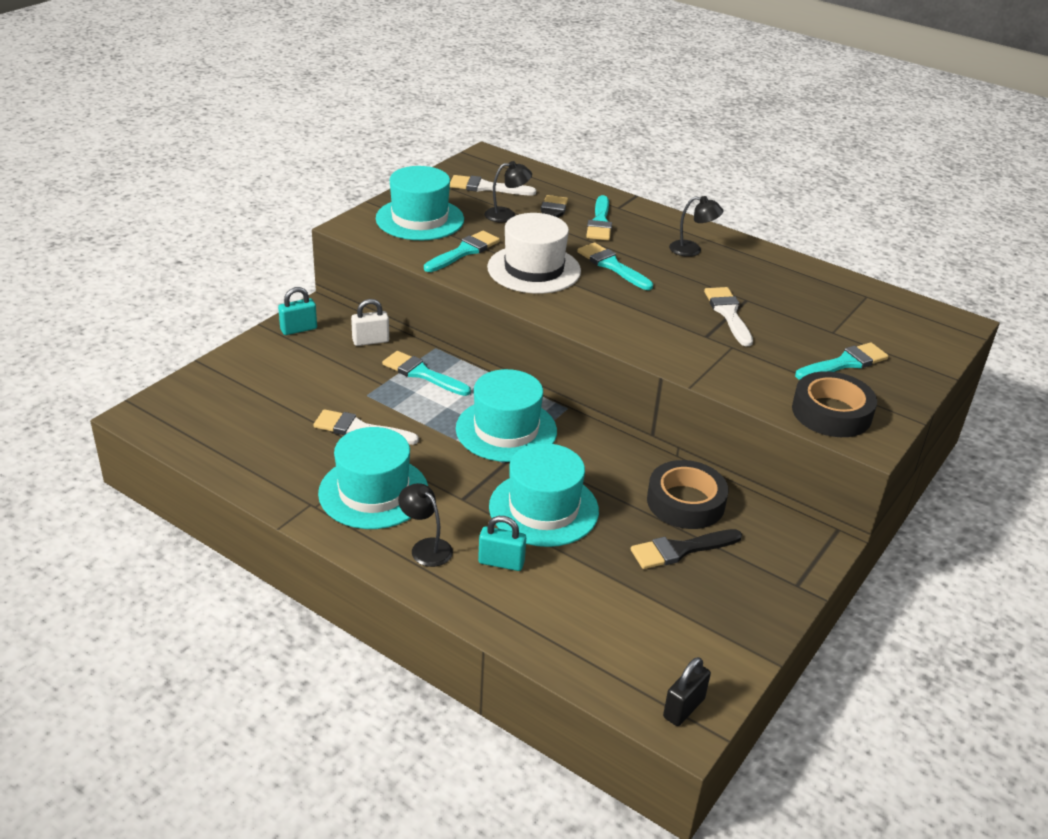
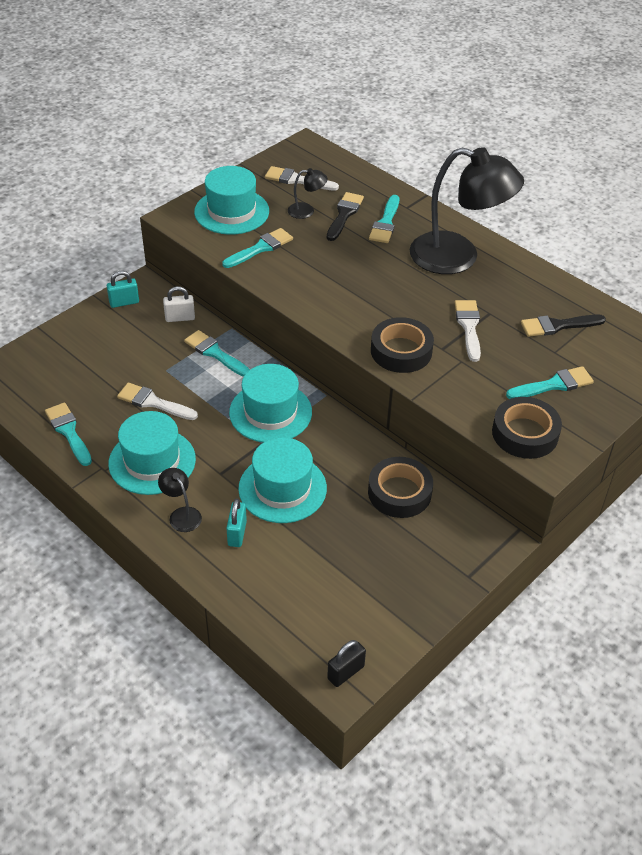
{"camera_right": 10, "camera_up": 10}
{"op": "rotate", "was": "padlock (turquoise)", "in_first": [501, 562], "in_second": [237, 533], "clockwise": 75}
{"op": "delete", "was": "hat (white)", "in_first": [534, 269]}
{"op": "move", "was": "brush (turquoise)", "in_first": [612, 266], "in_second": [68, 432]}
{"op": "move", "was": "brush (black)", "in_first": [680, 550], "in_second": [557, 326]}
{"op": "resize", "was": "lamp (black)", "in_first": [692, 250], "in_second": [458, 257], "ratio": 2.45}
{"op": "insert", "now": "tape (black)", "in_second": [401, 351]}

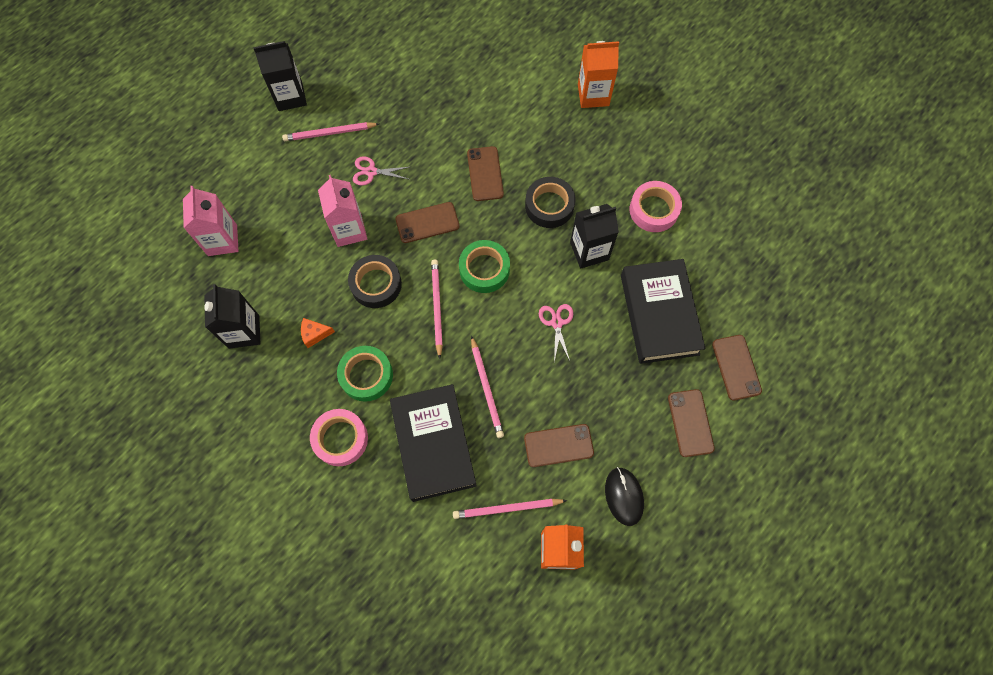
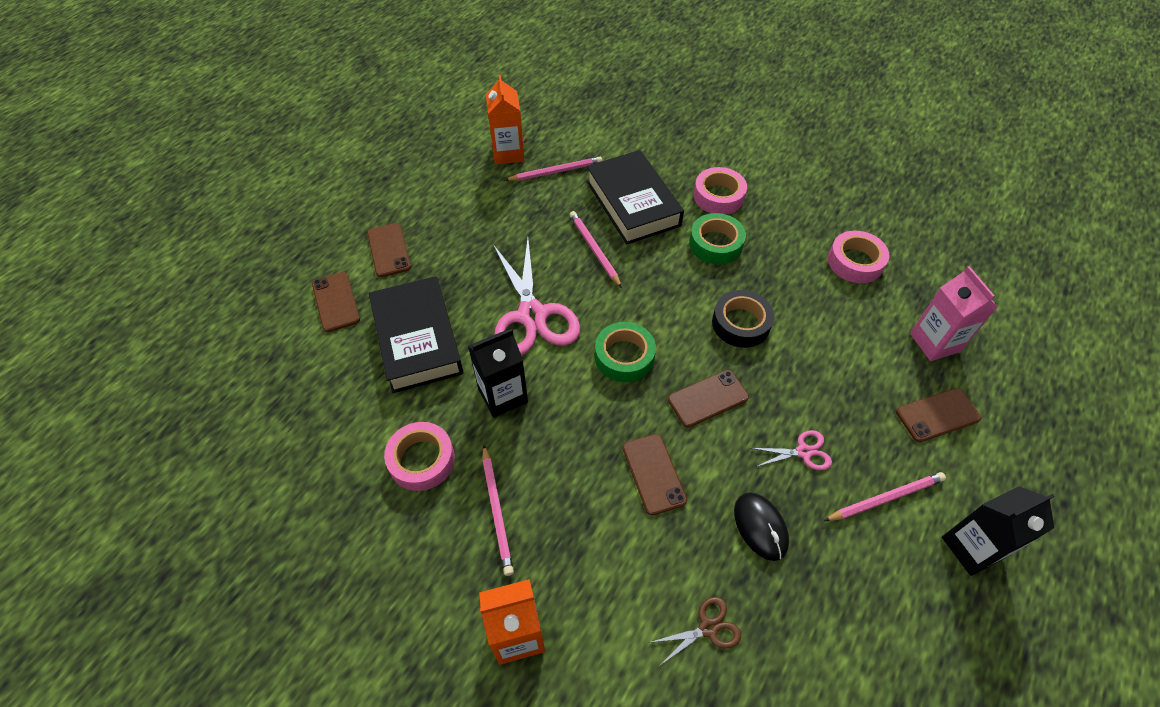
{"camera_right": 170, "camera_up": -15}
{"op": "replace", "was": "carton (black)", "now": "tape (pink)", "in_first": [244, 331], "in_second": [855, 262]}
{"op": "delete", "was": "cheese (orange)", "in_first": [315, 334]}
{"op": "delete", "was": "carton (pink)", "in_first": [349, 230]}
{"op": "move", "was": "pencil (pink)", "in_first": [437, 307], "in_second": [497, 511]}
{"op": "move", "was": "phone (brown)", "in_first": [558, 445], "in_second": [937, 415]}
{"op": "delete", "was": "tape (black)", "in_first": [549, 206]}
{"op": "resize", "was": "scissors (pink)", "in_first": [556, 323], "in_second": [532, 315], "ratio": 2.19}
{"op": "move", "was": "mouse (black)", "in_first": [624, 496], "in_second": [760, 527]}
{"op": "insert", "now": "scissors (brown)", "in_second": [708, 628]}

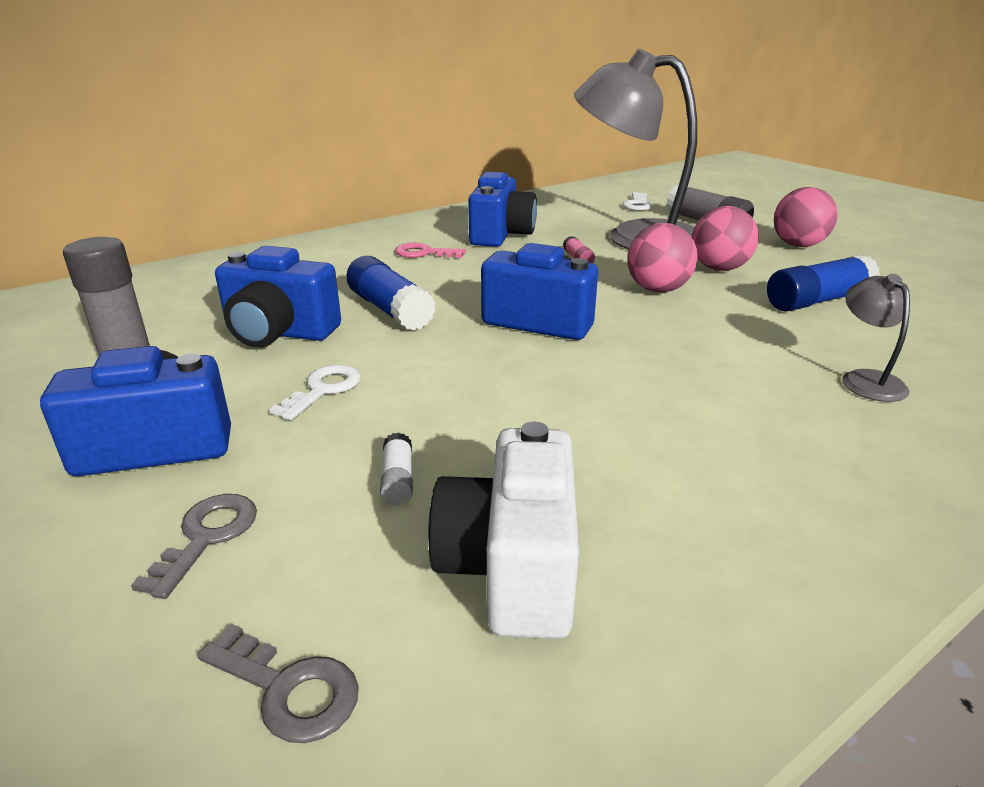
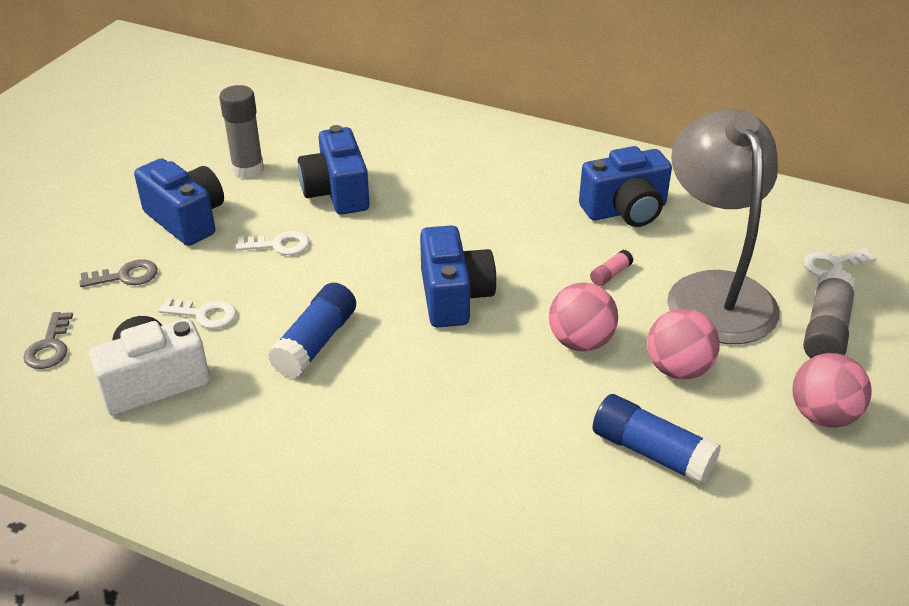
{"camera_right": 60, "camera_up": 10}
{"op": "move", "was": "glue stick (blue)", "in_first": [390, 310], "in_second": [315, 343]}
{"op": "replace", "was": "glue stick (white)", "now": "key (white)", "in_first": [398, 480], "in_second": [204, 314]}
{"op": "delete", "was": "key (pink)", "in_first": [424, 253]}
{"op": "delete", "was": "lamp (grey)", "in_first": [866, 379]}

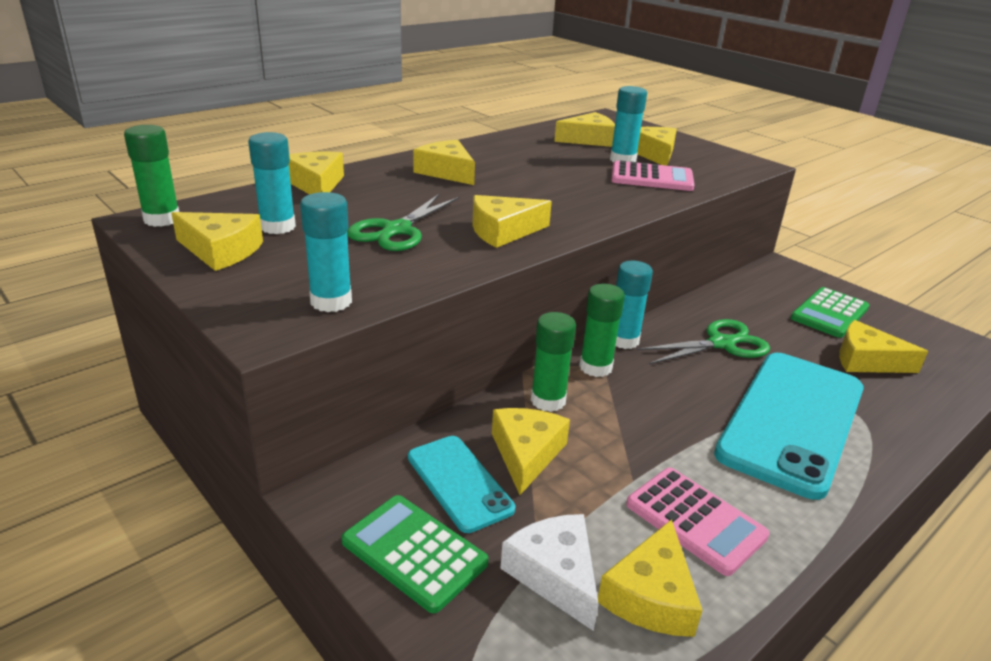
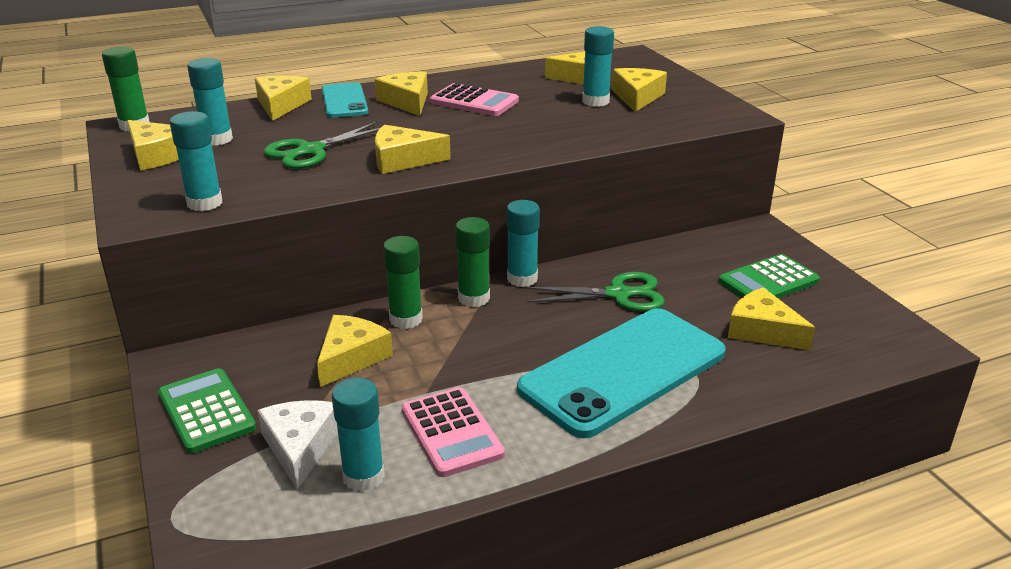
{"camera_right": 20, "camera_up": 0}
{"op": "move", "was": "phone (turquoise)", "in_first": [459, 482], "in_second": [344, 101]}
{"op": "replace", "was": "cheese (yellow)", "now": "glue stick (turquoise)", "in_first": [651, 595], "in_second": [363, 477]}
{"op": "move", "was": "calculator (pink)", "in_first": [651, 178], "in_second": [474, 101]}

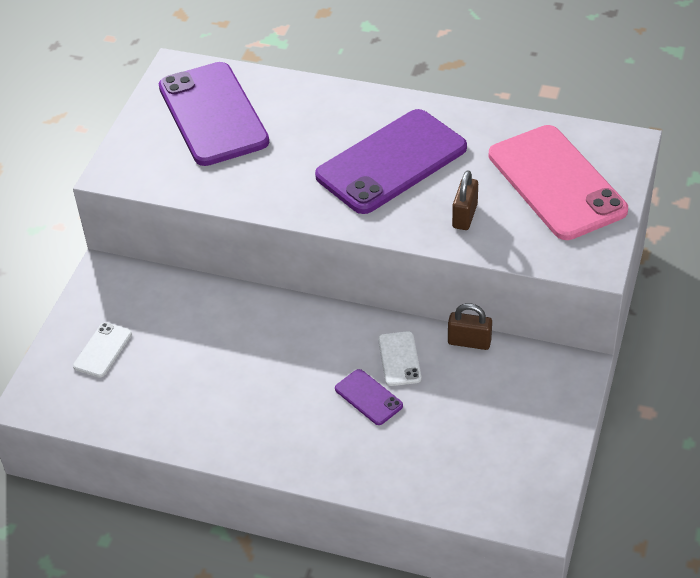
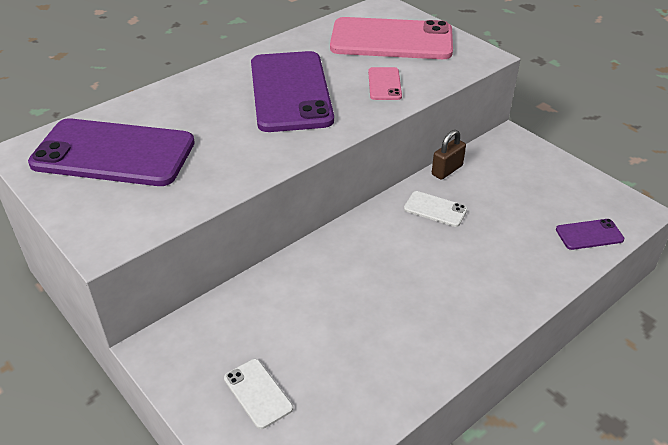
{"camera_right": -60, "camera_up": -5}
{"op": "move", "was": "phone (purple)", "in_first": [368, 397], "in_second": [589, 234]}
{"op": "replace", "was": "padlock (brown)", "now": "phone (pink)", "in_first": [464, 216], "in_second": [384, 84]}

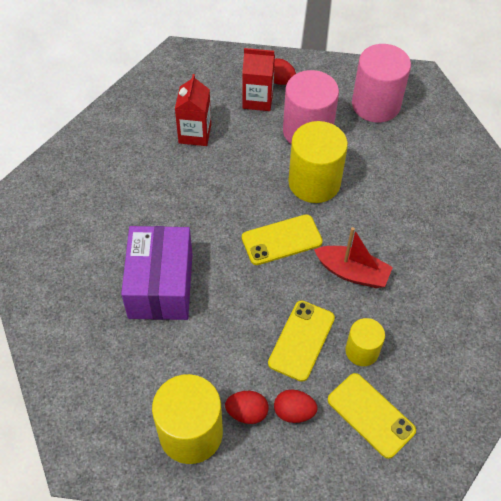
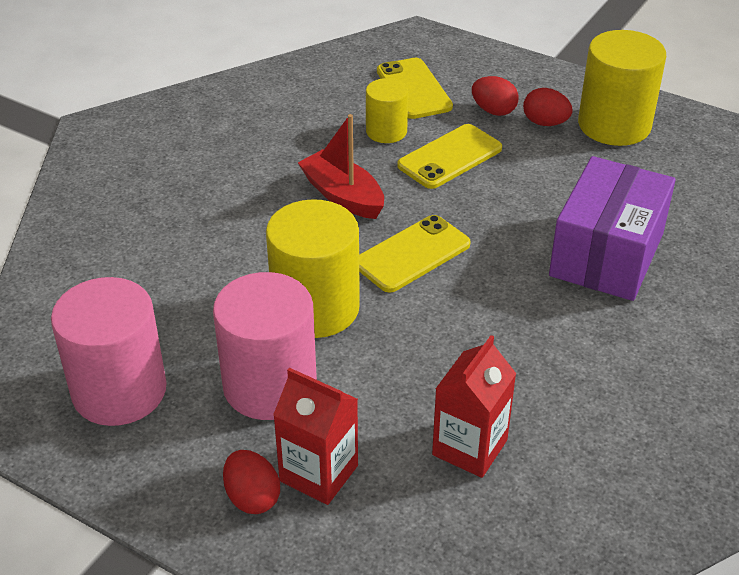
{"camera_right": -155, "camera_up": -15}
{"op": "rotate", "was": "phone (yellow)", "in_first": [281, 240], "in_second": [412, 254], "clockwise": -45}

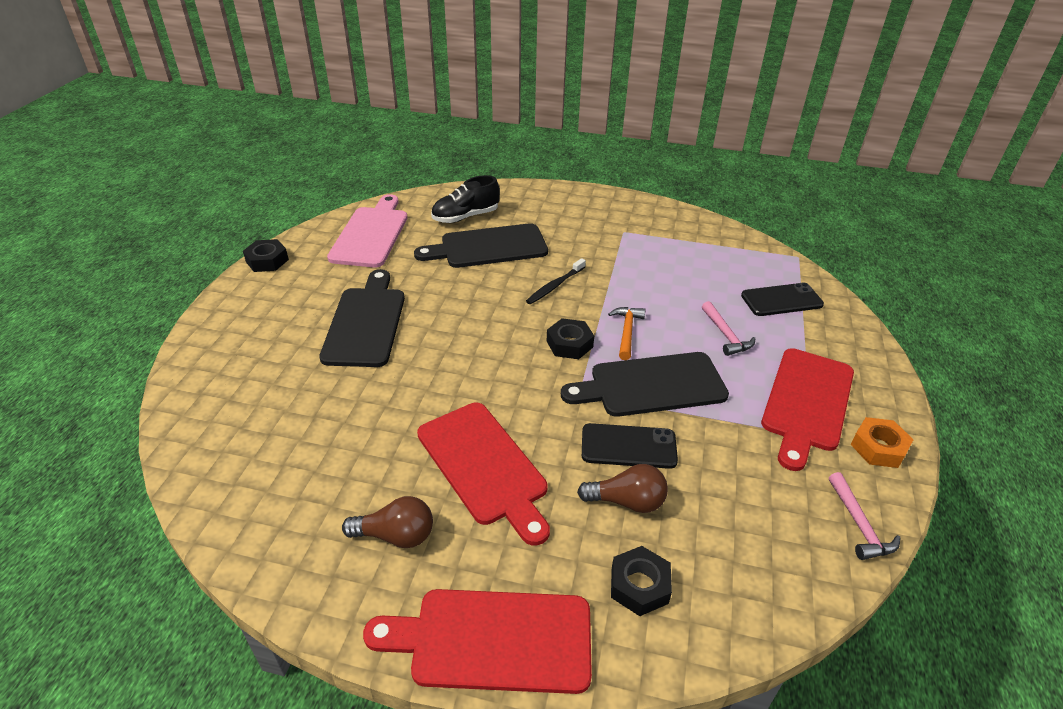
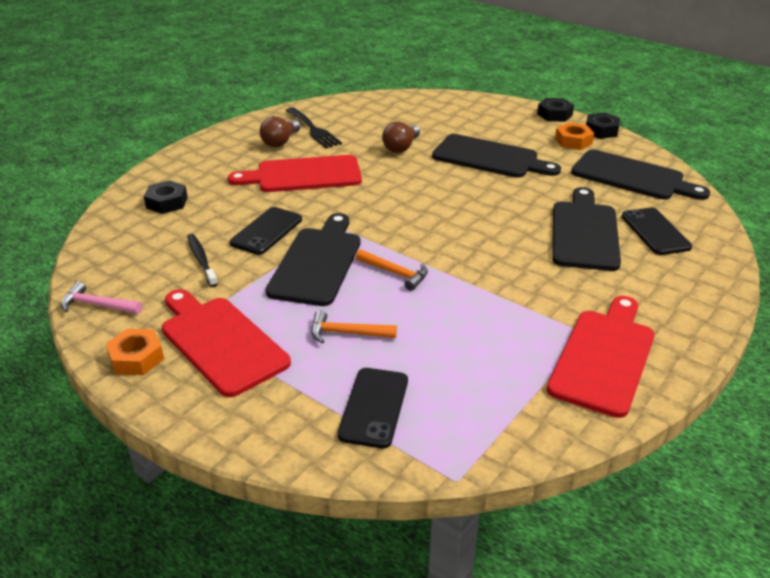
{"camera_right": 115, "camera_up": -5}
{"op": "recolor", "was": "cutting board (pink)", "now": "cutting board (black)", "in_first": [371, 234], "in_second": [632, 177]}
{"op": "move", "was": "cutting board (red)", "in_first": [492, 640], "in_second": [604, 357]}
{"op": "replace", "was": "shoe (black)", "now": "phone (black)", "in_first": [465, 217], "in_second": [655, 232]}
{"op": "move", "was": "toothbrush (black)", "in_first": [555, 286], "in_second": [201, 260]}
{"op": "move", "was": "nut (black)", "in_first": [569, 344], "in_second": [554, 115]}
{"op": "move", "was": "light bulb (brown)", "in_first": [627, 501], "in_second": [401, 147]}
{"op": "recolor", "was": "hammer (pink)", "now": "hammer (orange)", "in_first": [726, 335], "in_second": [347, 333]}
{"op": "insert", "now": "fork (black)", "in_second": [313, 130]}
{"op": "insert", "now": "nut (orange)", "in_second": [573, 141]}

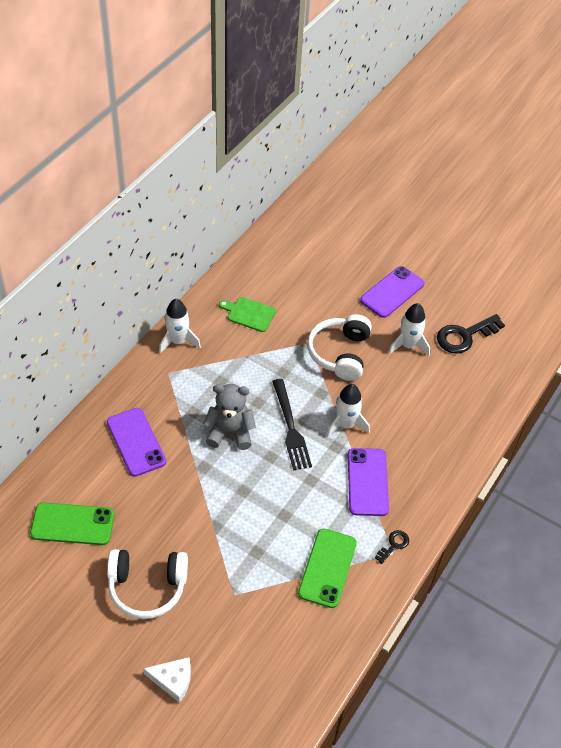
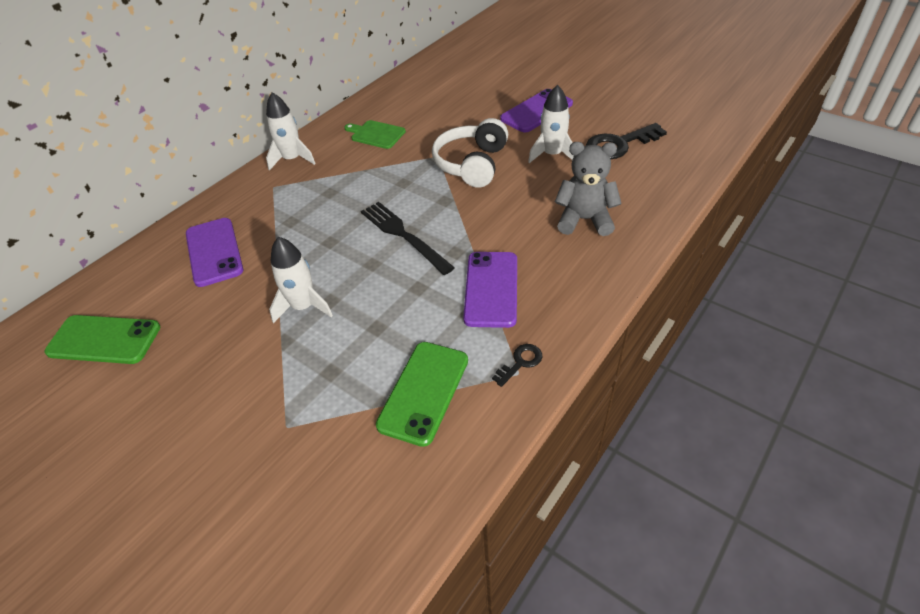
{"camera_right": 10, "camera_up": -5}
{"op": "delete", "was": "headphones (white)", "in_first": [147, 587]}
{"op": "delete", "was": "cheese (white)", "in_first": [173, 680]}
{"op": "move", "was": "teddy bear (grey)", "in_first": [230, 432], "in_second": [584, 220]}
{"op": "rotate", "was": "fork (black)", "in_first": [291, 428], "in_second": [402, 235], "clockwise": 150}
{"op": "move", "was": "rocket (white)", "in_first": [345, 424], "in_second": [303, 306]}

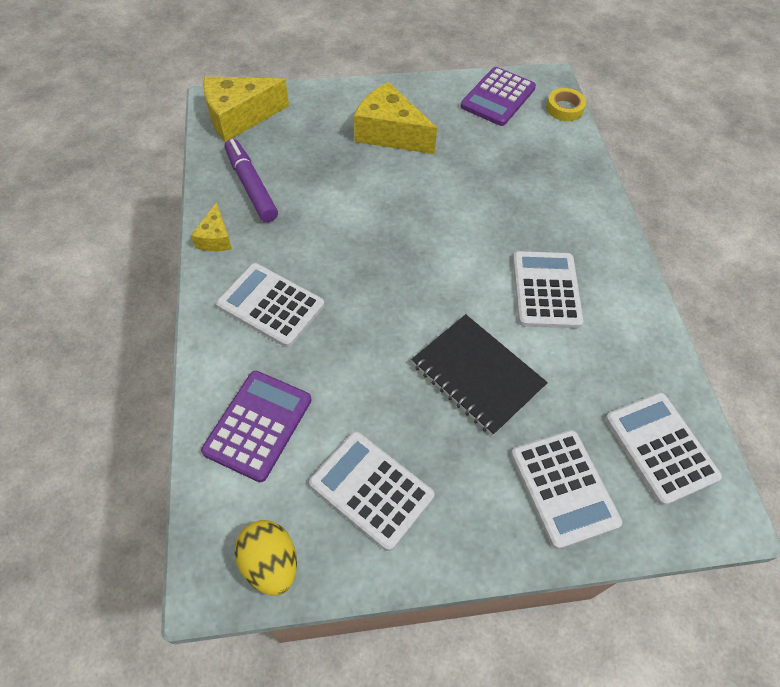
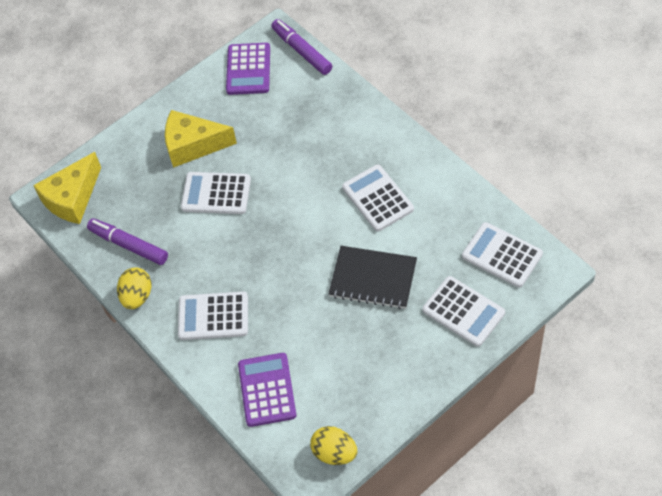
{"camera_right": -25, "camera_up": 0}
{"op": "replace", "was": "cheese (yellow)", "now": "egg (yellow)", "in_first": [215, 238], "in_second": [137, 296]}
{"op": "move", "was": "calculator (white)", "in_first": [371, 489], "in_second": [216, 193]}
{"op": "replace", "was": "tape (yellow)", "now": "marker (purple)", "in_first": [564, 108], "in_second": [301, 51]}

